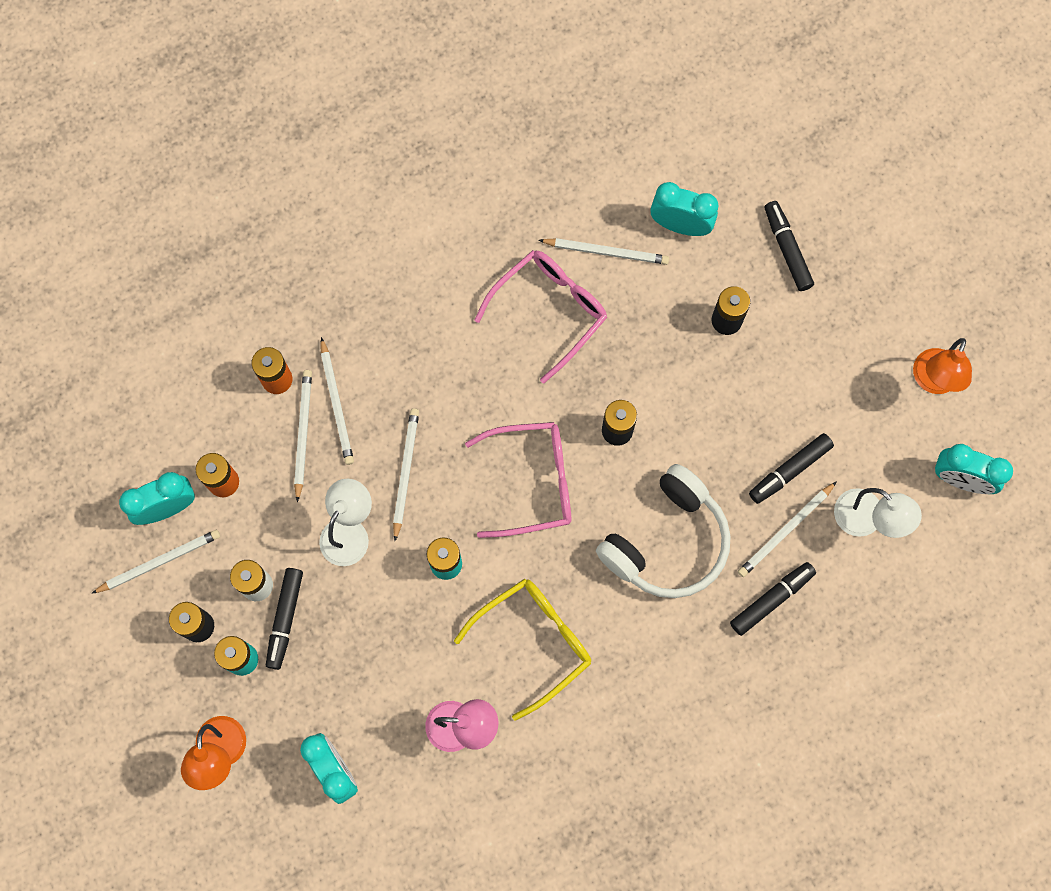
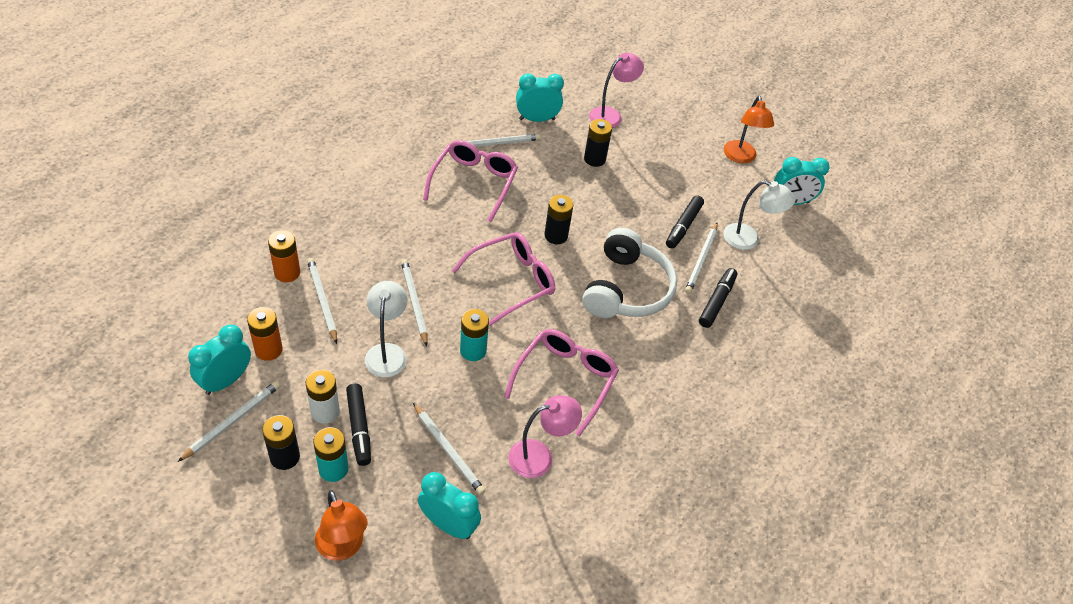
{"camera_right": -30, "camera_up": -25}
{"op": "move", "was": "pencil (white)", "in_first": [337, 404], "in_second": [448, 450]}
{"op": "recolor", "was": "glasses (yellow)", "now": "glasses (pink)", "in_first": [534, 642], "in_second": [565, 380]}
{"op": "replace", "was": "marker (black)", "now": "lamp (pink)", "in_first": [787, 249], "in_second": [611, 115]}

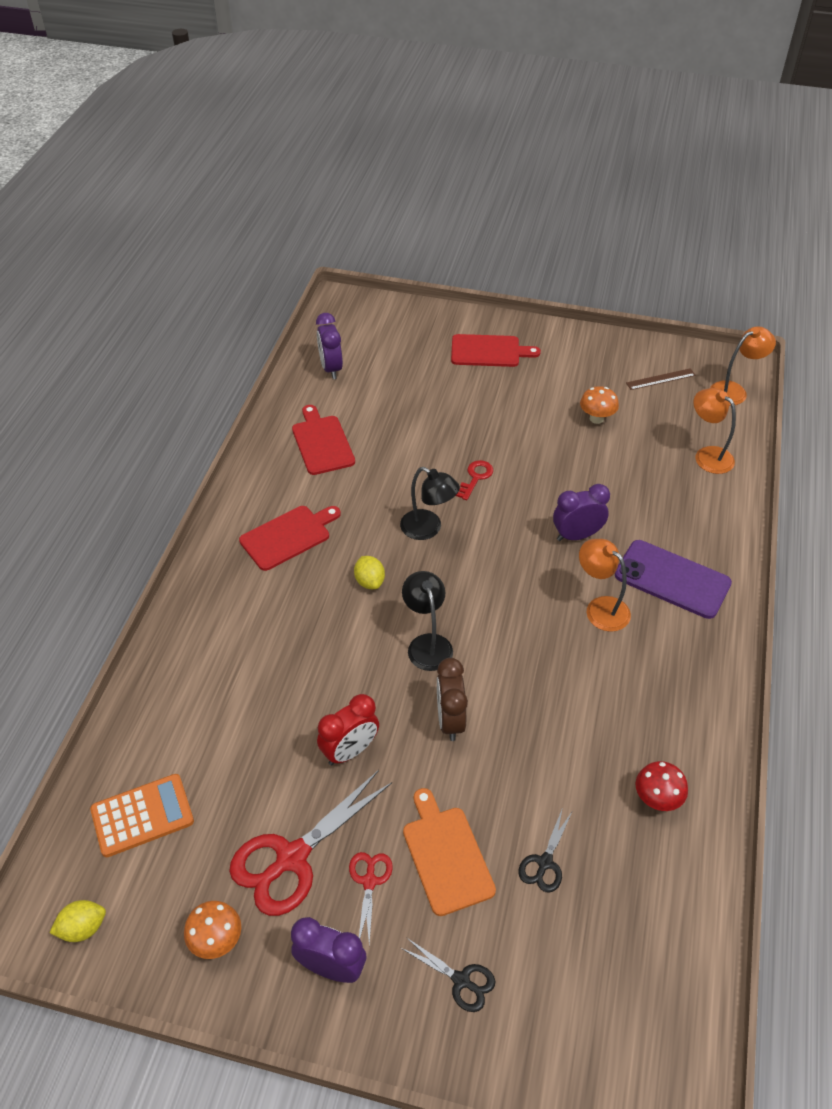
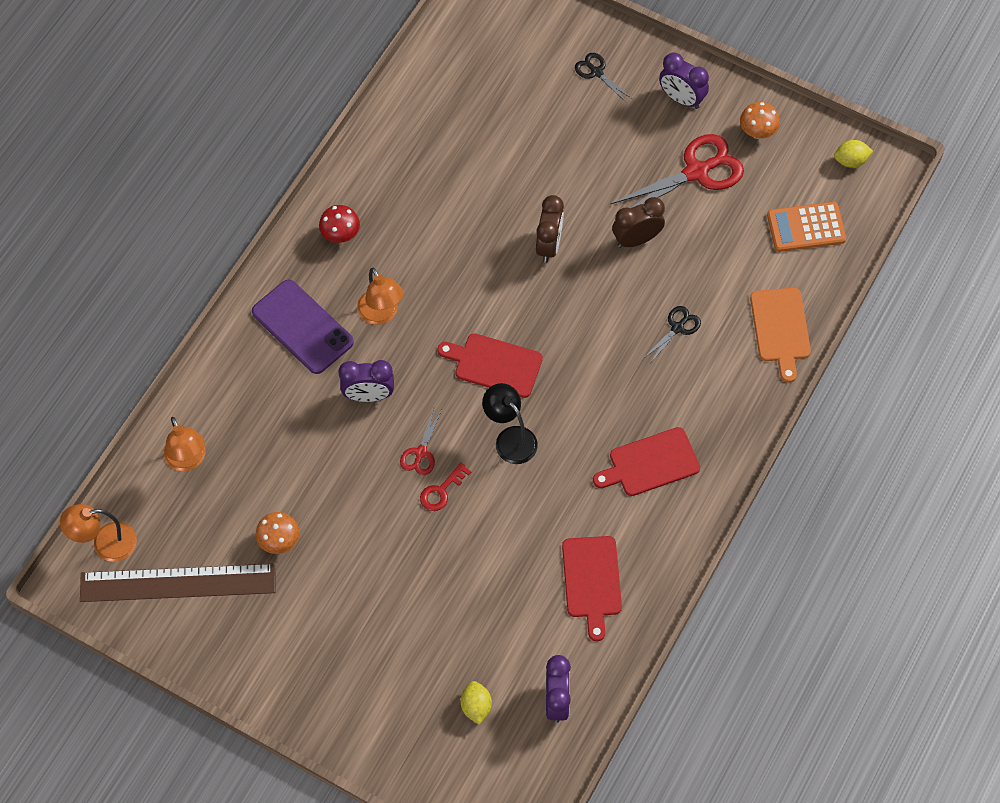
{"camera_right": -165, "camera_up": 15}
{"op": "recolor", "was": "clock (red)", "now": "clock (brown)", "in_first": [350, 751], "in_second": [636, 239]}
{"op": "move", "was": "scissors (red)", "in_first": [369, 881], "in_second": [421, 453]}
{"op": "move", "was": "lemon (yellow)", "in_first": [369, 581], "in_second": [476, 706]}
{"op": "delete", "was": "lamp (black)", "in_first": [427, 644]}
{"op": "move", "was": "cutting board (orange)", "in_first": [446, 855], "in_second": [780, 329]}
{"op": "move", "was": "cutting board (red)", "in_first": [489, 351], "in_second": [494, 364]}
{"op": "move", "was": "scissors (black)", "in_first": [544, 863], "in_second": [677, 328]}
{"op": "resize", "was": "ruler (brown)", "in_first": [660, 379], "in_second": [178, 583], "ratio": 2.27}
{"op": "move", "was": "mushroom (red)", "in_first": [657, 799], "in_second": [340, 235]}

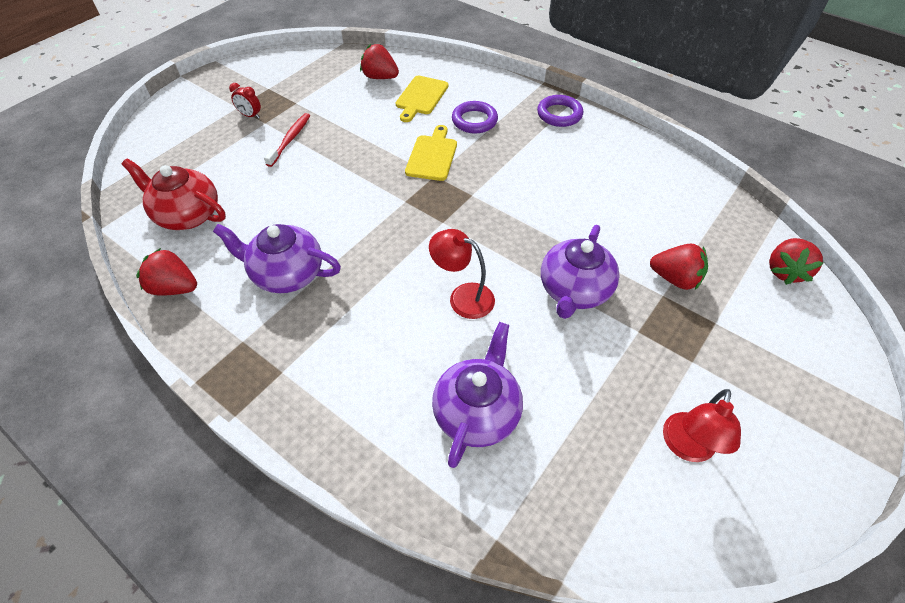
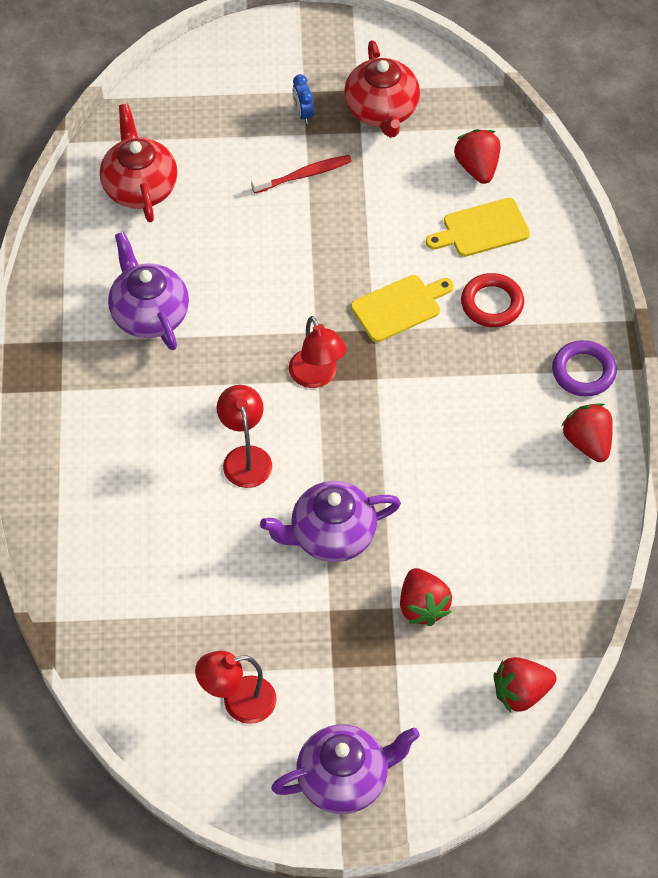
{"camera_right": 50, "camera_up": 5}
{"op": "move", "was": "strawberry (red)", "in_first": [174, 288], "in_second": [588, 442]}
{"op": "recolor", "was": "clock (red)", "now": "clock (blue)", "in_first": [250, 116], "in_second": [303, 113]}
{"op": "move", "was": "teapot (purple)", "in_first": [477, 412], "in_second": [344, 779]}
{"op": "recolor", "was": "ring (purple)", "now": "ring (red)", "in_first": [474, 121], "in_second": [492, 303]}
{"op": "insert", "now": "lamp (red)", "in_second": [317, 377]}
{"op": "insert", "now": "teapot (red)", "in_second": [382, 110]}

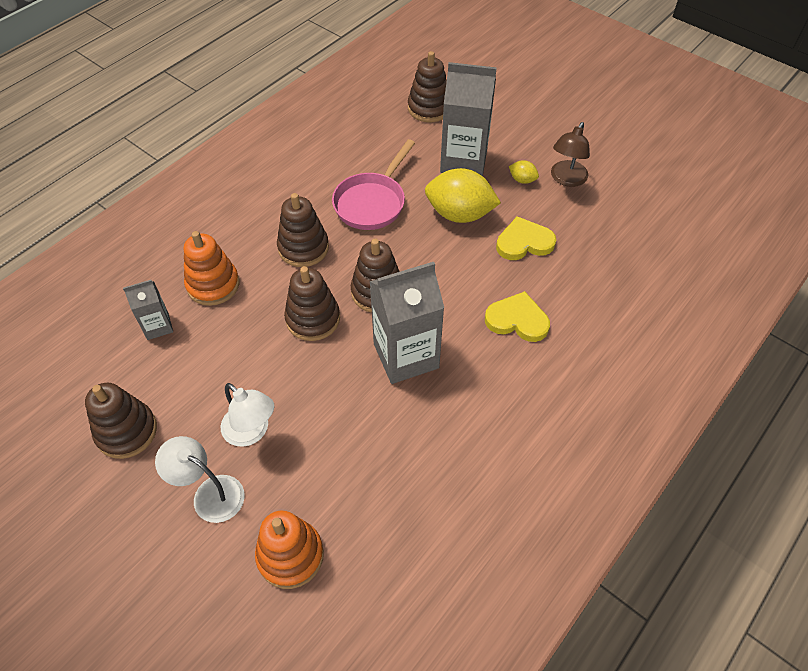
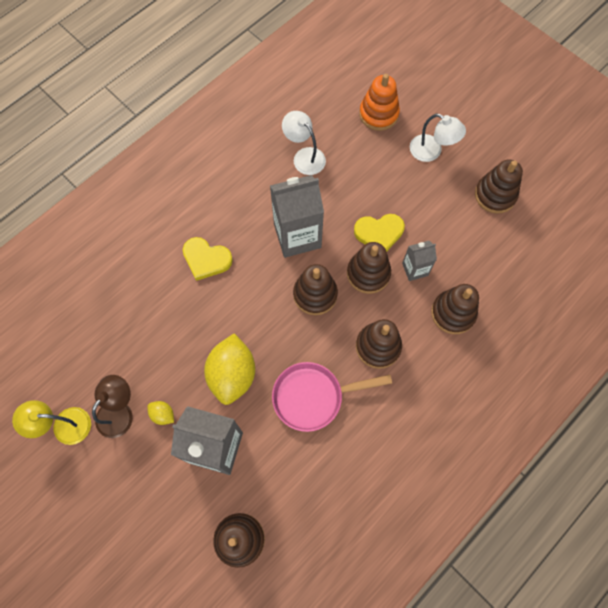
{"camera_right": -175, "camera_up": 15}
{"op": "move", "was": "carton (grey)", "in_first": [158, 326], "in_second": [415, 269]}
{"op": "recolor", "was": "stacking toy (orange)", "now": "stacking toy (brown)", "in_first": [213, 285], "in_second": [453, 313]}
{"op": "move", "was": "lamp (white)", "in_first": [252, 432], "in_second": [304, 156]}
{"op": "rotate", "was": "pan (pink)", "in_first": [372, 202], "in_second": [313, 397], "clockwise": -135}
{"op": "rotate", "was": "lemon (yellow)", "in_first": [459, 214], "in_second": [232, 374], "clockwise": 75}
{"op": "move", "was": "heart (yellow)", "in_first": [524, 242], "in_second": [379, 233]}
{"op": "insert", "now": "lamp (yellow)", "in_second": [64, 426]}

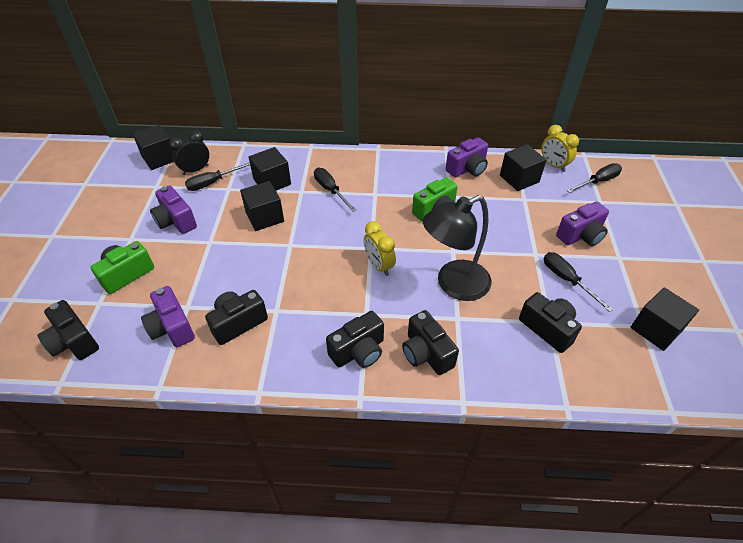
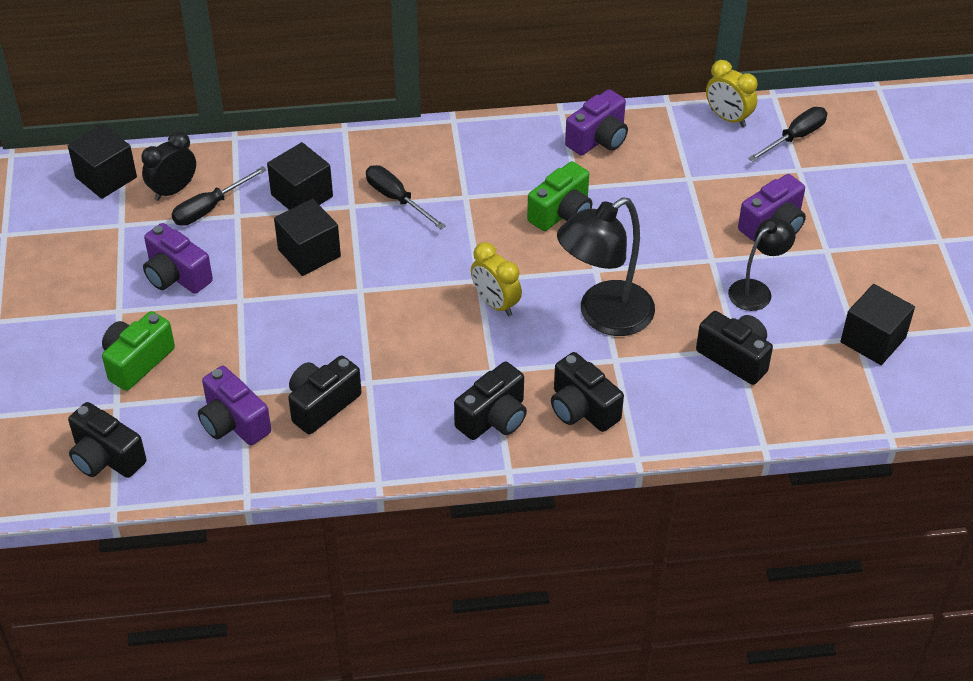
{"camera_right": -10, "camera_up": 0}
{"op": "delete", "was": "cube (black)", "in_first": [519, 179]}
{"op": "replace", "was": "screwdriver (black)", "now": "lamp (black)", "in_first": [567, 280], "in_second": [756, 290]}

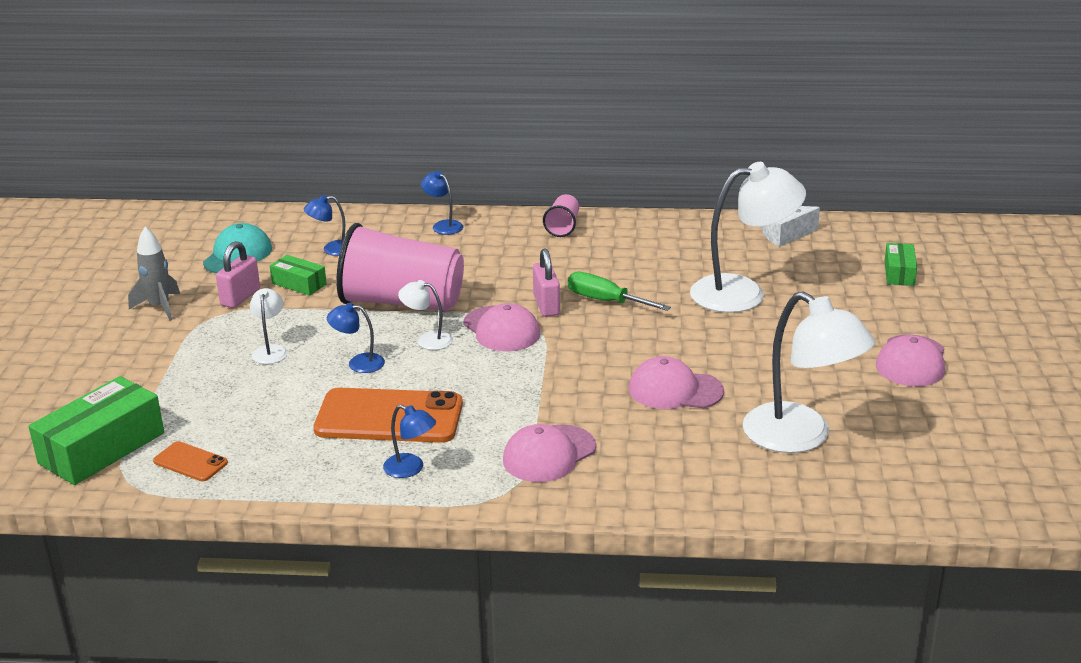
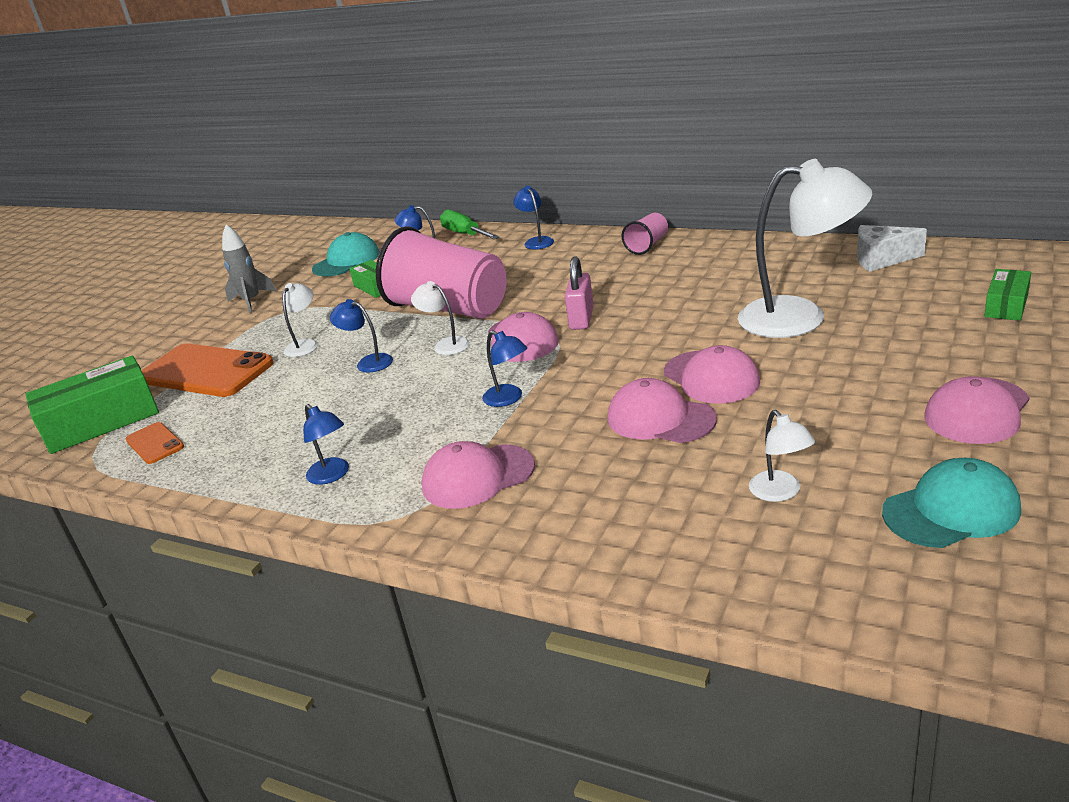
{"camera_right": 25, "camera_up": 0}
{"op": "delete", "was": "padlock (pink)", "in_first": [240, 297]}
{"op": "move", "was": "phone (orange)", "in_first": [389, 417], "in_second": [206, 371]}
{"op": "move", "was": "screwdriver (green)", "in_first": [606, 301], "in_second": [465, 234]}
{"op": "resize", "was": "lamp (white)", "in_first": [800, 437], "in_second": [780, 493], "ratio": 0.46}
{"op": "insert", "now": "lamp (blue)", "in_second": [508, 399]}
{"op": "insert", "now": "cap (pink)", "in_second": [711, 377]}
{"op": "insert", "now": "cap (turquoise)", "in_second": [951, 510]}

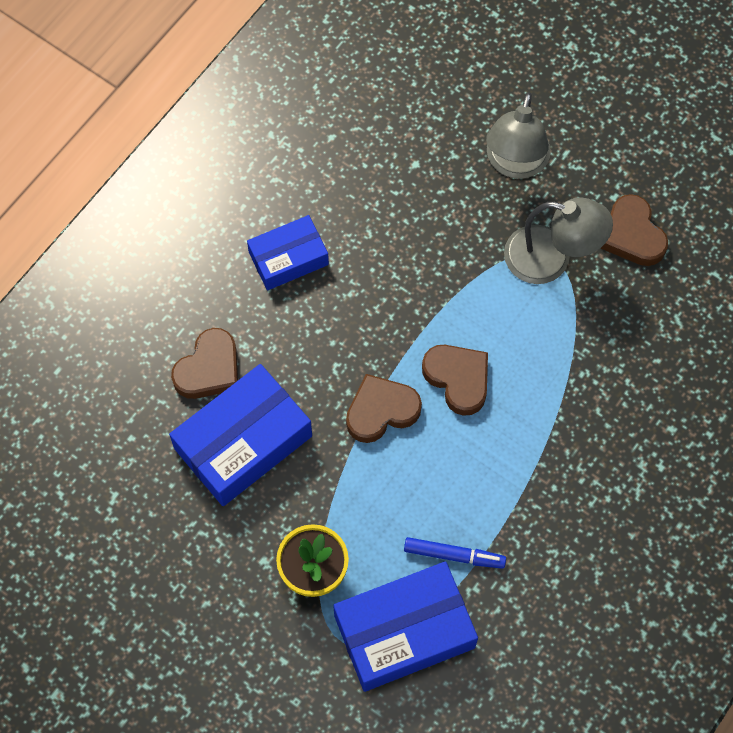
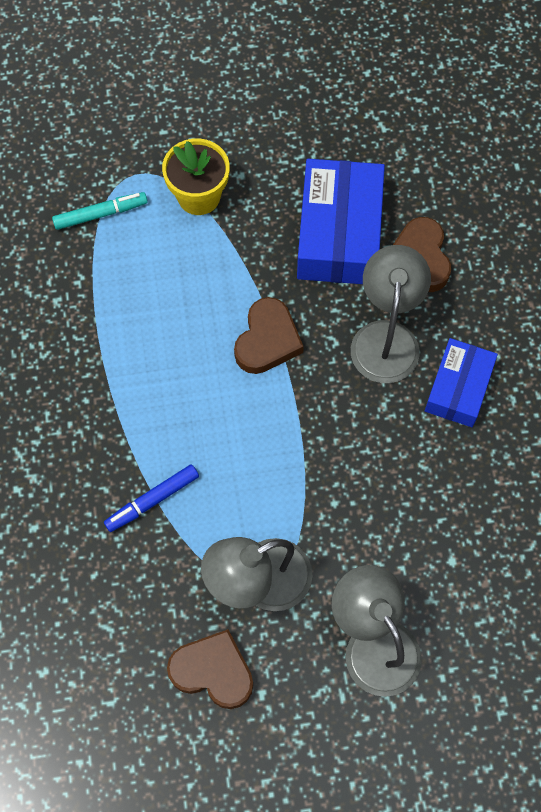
{"camera_right": 135, "camera_up": 0}
{"op": "replace", "was": "box (blue)", "now": "marker (turquoise)", "in_first": [404, 631], "in_second": [100, 214]}
{"op": "move", "was": "marker (blue)", "in_first": [454, 555], "in_second": [152, 500]}
{"op": "delete", "was": "heart (brown)", "in_first": [458, 379]}
{"op": "insert", "now": "lamp (grey)", "in_second": [386, 337]}

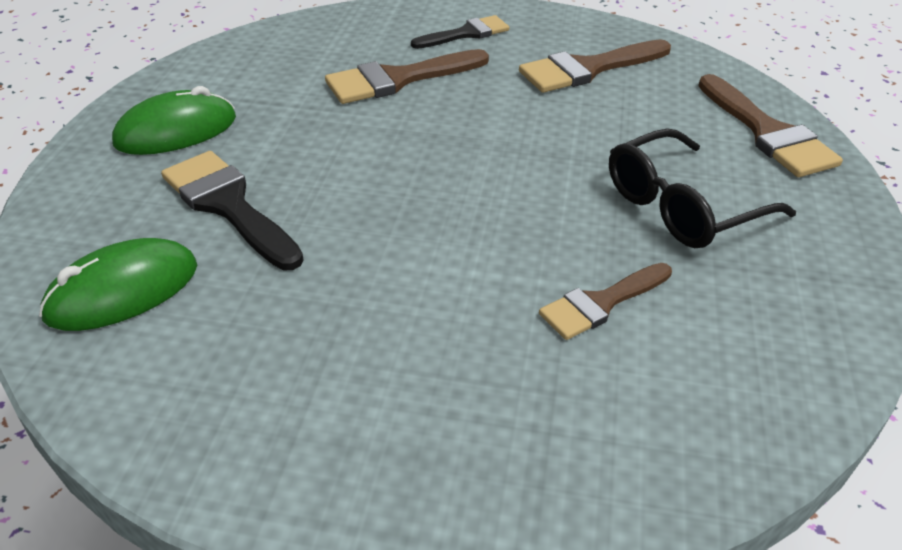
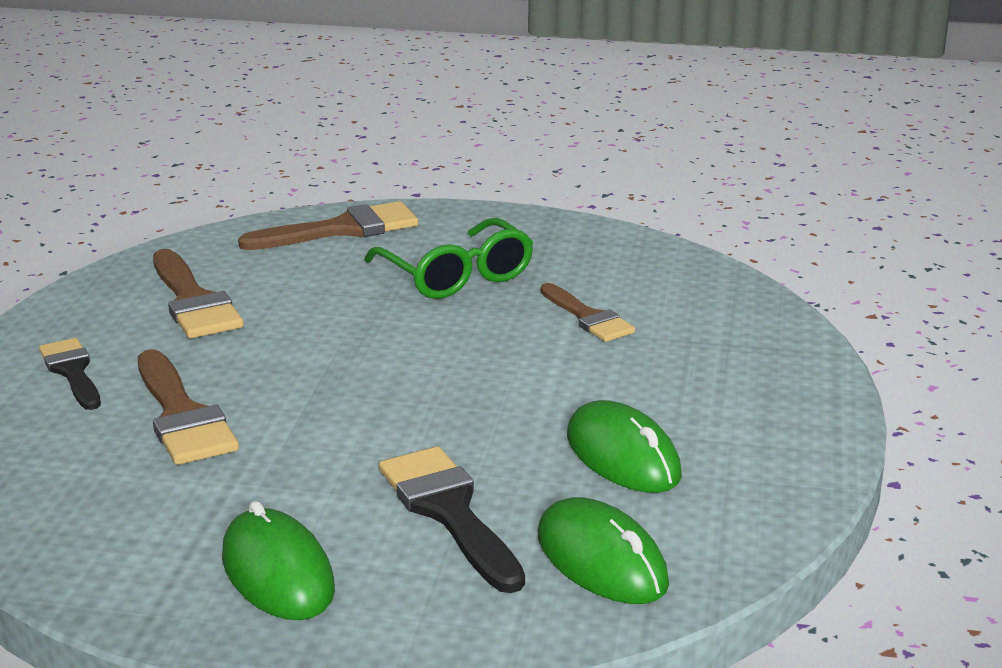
{"camera_right": -90, "camera_up": -15}
{"op": "rotate", "was": "brush (black)", "in_first": [228, 205], "in_second": [449, 512], "clockwise": 105}
{"op": "recolor", "was": "glasses (black)", "now": "glasses (green)", "in_first": [682, 206], "in_second": [456, 276]}
{"op": "insert", "now": "mouse (green)", "in_second": [623, 456]}

